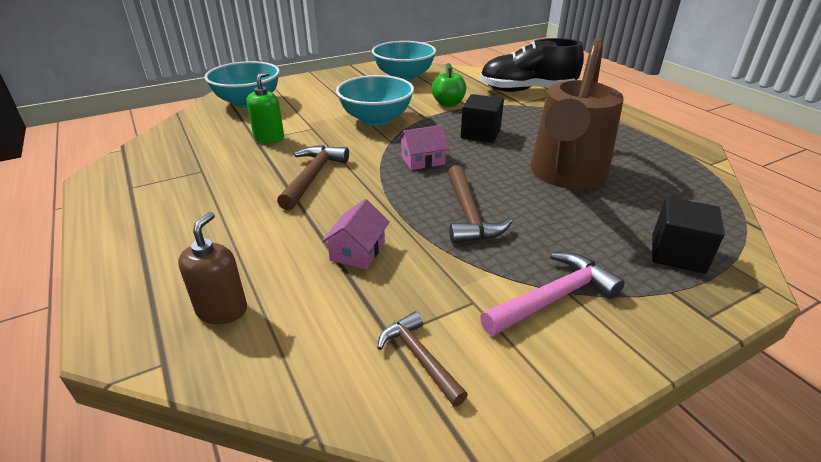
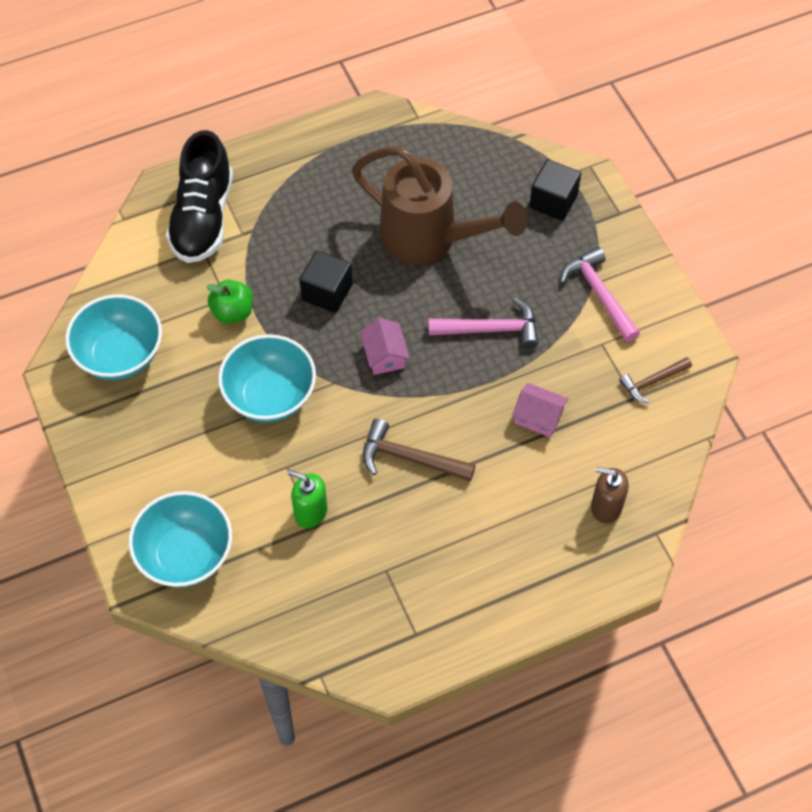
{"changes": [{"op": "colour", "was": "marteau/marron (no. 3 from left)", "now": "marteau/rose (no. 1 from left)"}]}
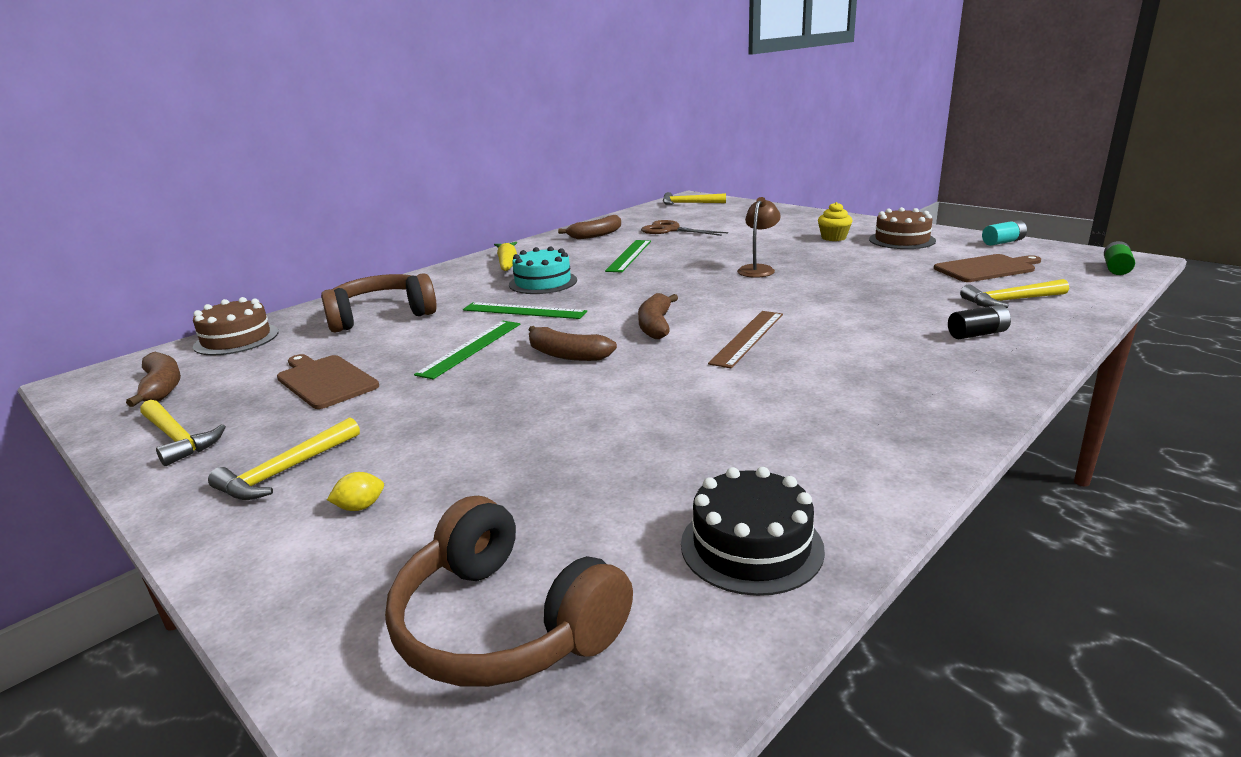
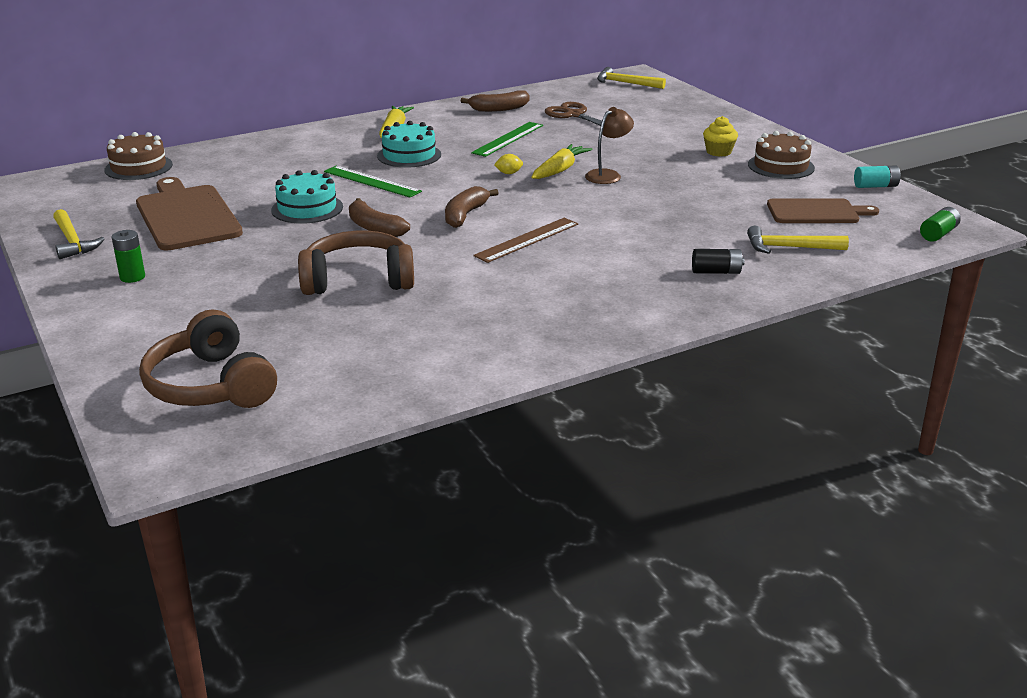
{"changes": [{"op": "missing", "was": "banane/marron (no. 1 from left)"}, {"op": "exchanged", "was": "marteau/jaune (no. 2 from left)", "now": "pile/vert (no. 1 from left)"}, {"op": "size", "was": "planche à découper/marron (no. 1 from left)", "ratio": 1.55}, {"op": "relocated", "was": "casque audio/marron (no. 1 from left in the first image)", "now": "casque audio/marron (no. 2 from left)"}, {"op": "relocated", "was": "citron/jaune"}, {"op": "exchanged", "was": "règle/vert (no. 1 from left)", "now": "gâteau/turquoise (no. 1 from left)"}, {"op": "missing", "was": "gâteau/noir"}, {"op": "appeared", "now": "carotte/jaune (no. 2 from left)"}]}
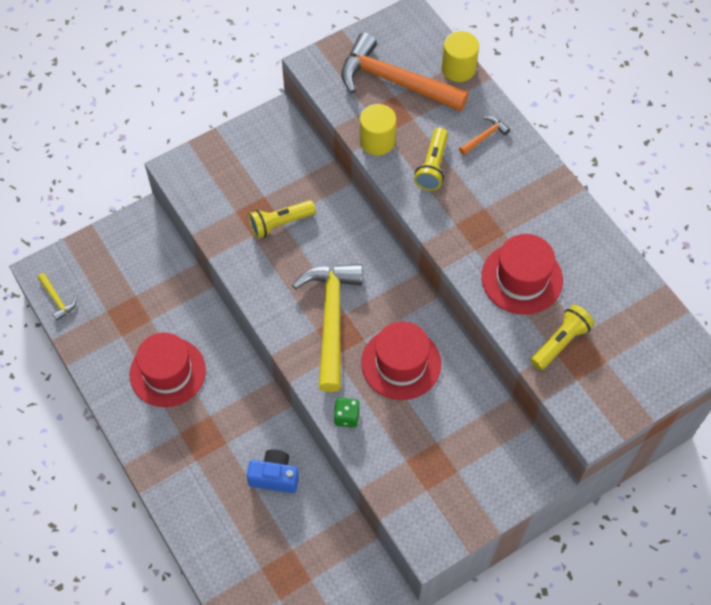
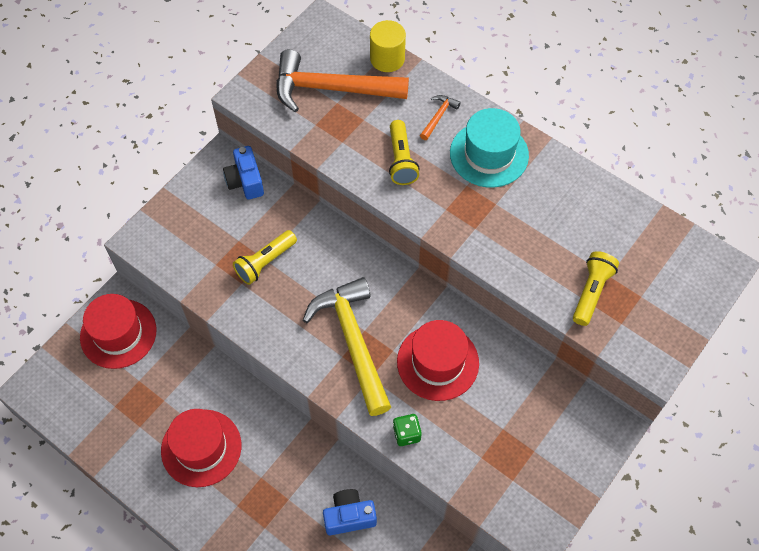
{"changes": [{"op": "missing", "was": "marteau/jaune (no. 1 from left)"}, {"op": "missing", "was": "cylindre/jaune (no. 1 from left)"}, {"op": "relocated", "was": "chapeau/rouge (no. 3 from left in the first image)", "now": "chapeau/rouge (no. 1 from left)"}, {"op": "appeared", "now": "appareil photo/bleu (no. 1 from left)"}, {"op": "appeared", "now": "chapeau/turquoise"}]}
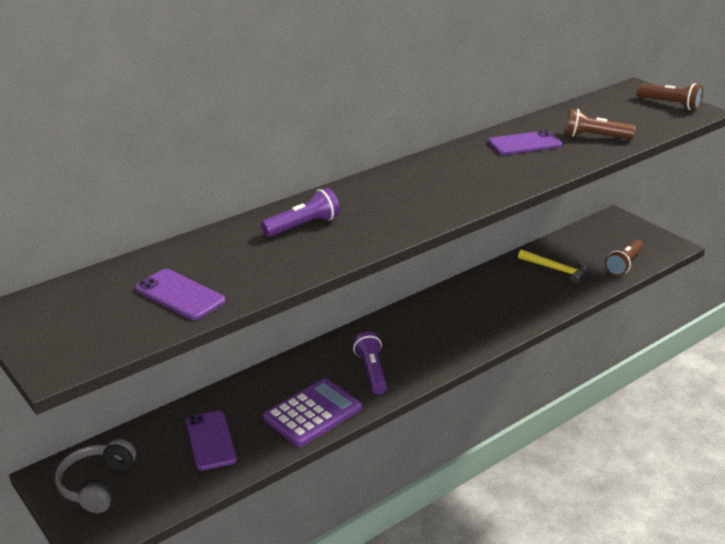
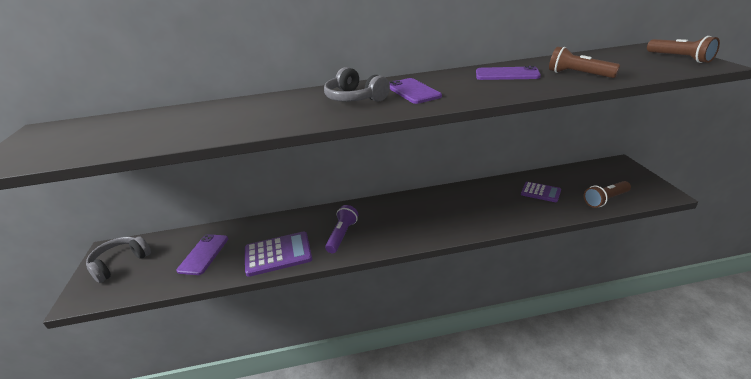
{"changes": [{"op": "relocated", "was": "téléphone/violet (no. 1 from left in the first image)", "now": "téléphone/violet (no. 2 from left)"}, {"op": "missing", "was": "lampe de poche/violet (no. 1 from left)"}, {"op": "exchanged", "was": "marteau/jaune", "now": "calculatrice/violet (no. 2 from left)"}, {"op": "appeared", "now": "casque audio/gris (no. 2 from left)"}]}
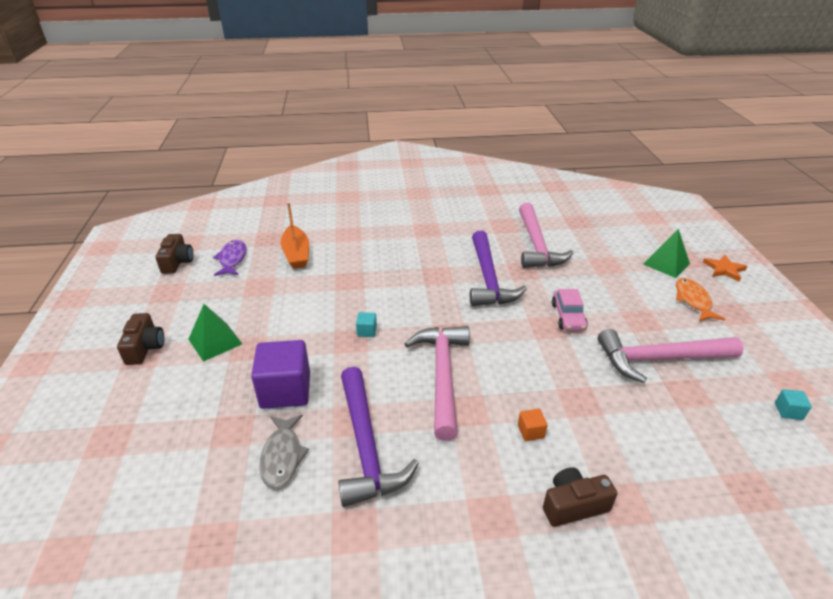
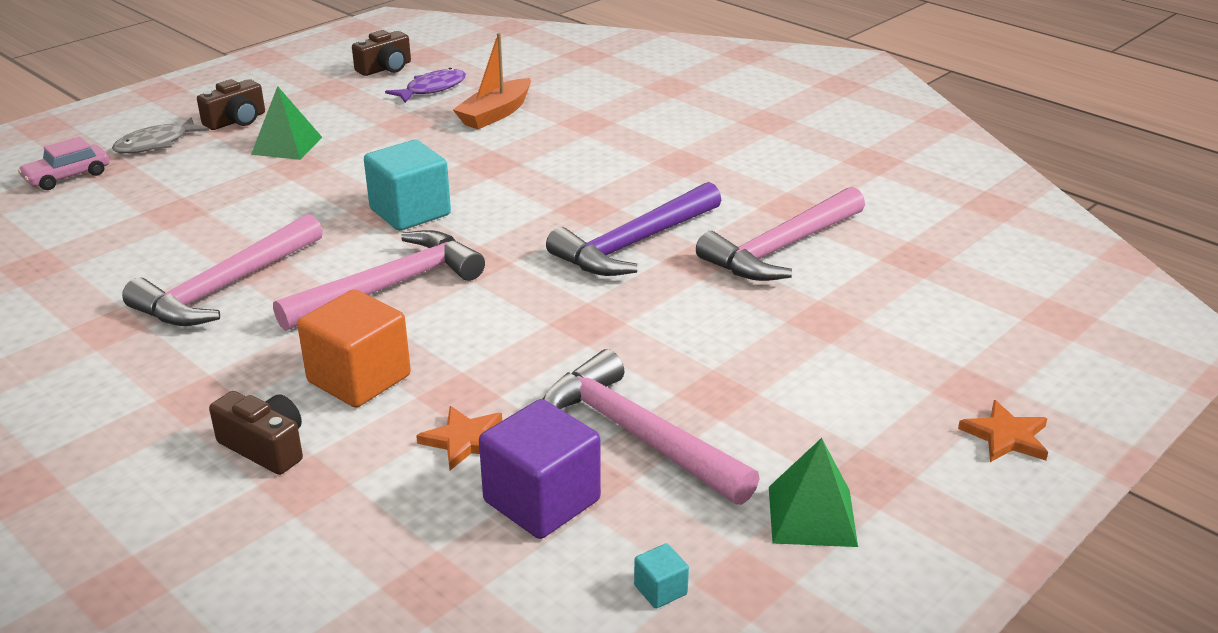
{"changes": [{"op": "relocated", "was": "cube/violet"}, {"op": "relocated", "was": "poisson/gris"}, {"op": "colour", "was": "marteau/violet (no. 1 from left)", "now": "marteau/rose (no. 1 from left)"}, {"op": "size", "was": "cube/turquoise (no. 1 from left)", "ratio": 2.35}, {"op": "size", "was": "cube/orange", "ratio": 2.35}, {"op": "relocated", "was": "voiture/rose"}, {"op": "relocated", "was": "pyramide/vert (no. 2 from left)"}, {"op": "missing", "was": "poisson/orange"}, {"op": "appeared", "now": "étoile/orange (no. 1 from left)"}]}
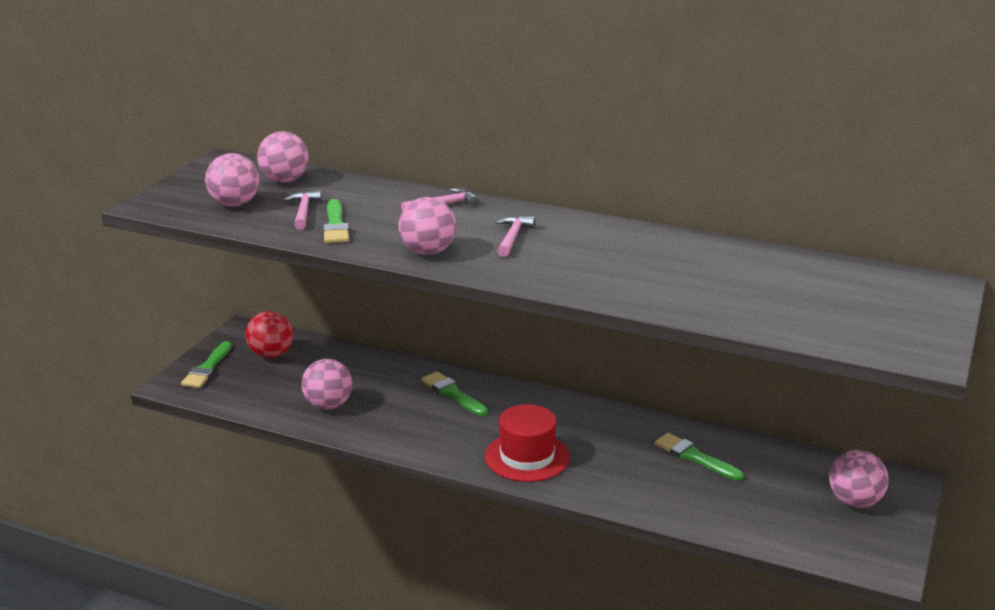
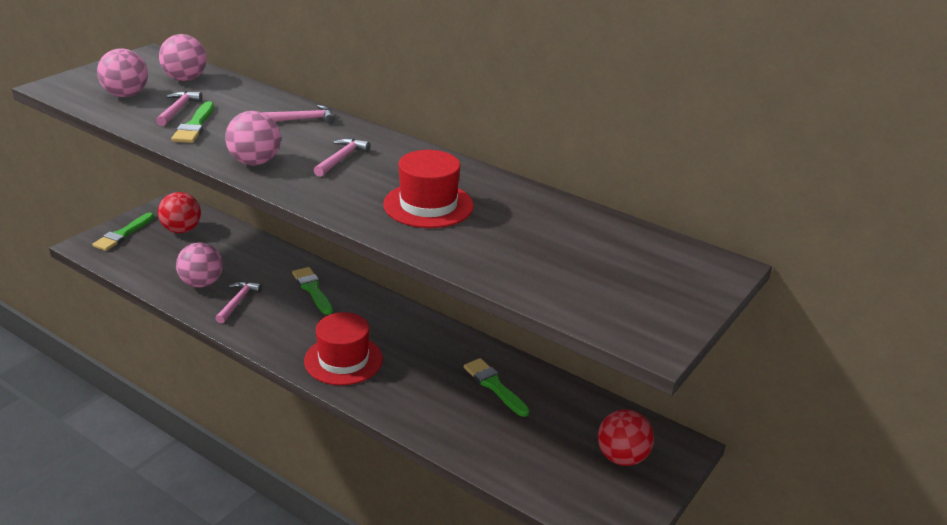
{"changes": [{"op": "colour", "was": "balle/rose (no. 5 from left)", "now": "balle/rouge (no. 2 from left)"}, {"op": "appeared", "now": "marteau/rose (no. 2 from left)"}, {"op": "appeared", "now": "chapeau/rouge (no. 2 from left)"}]}
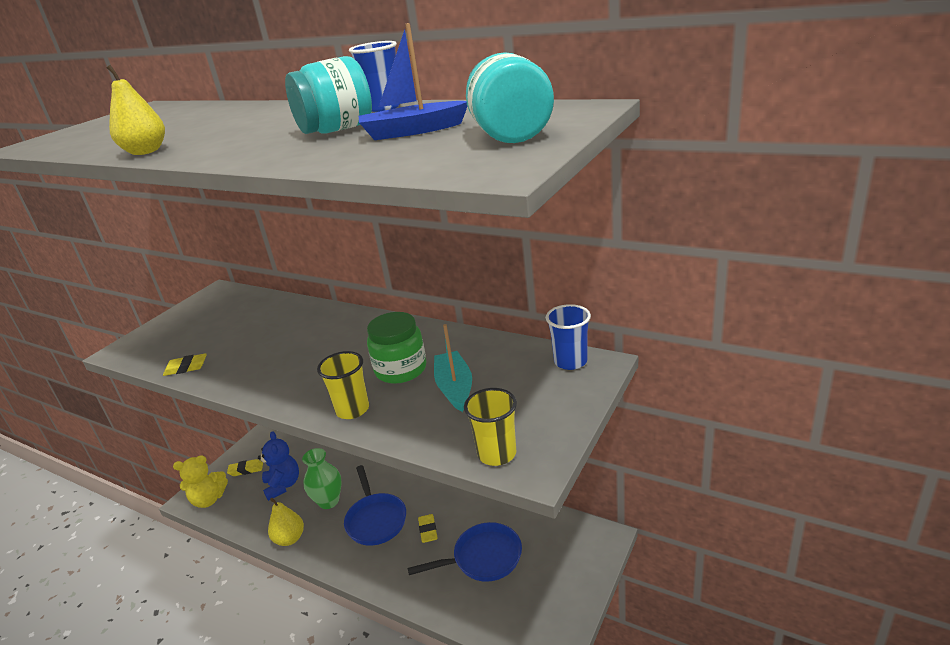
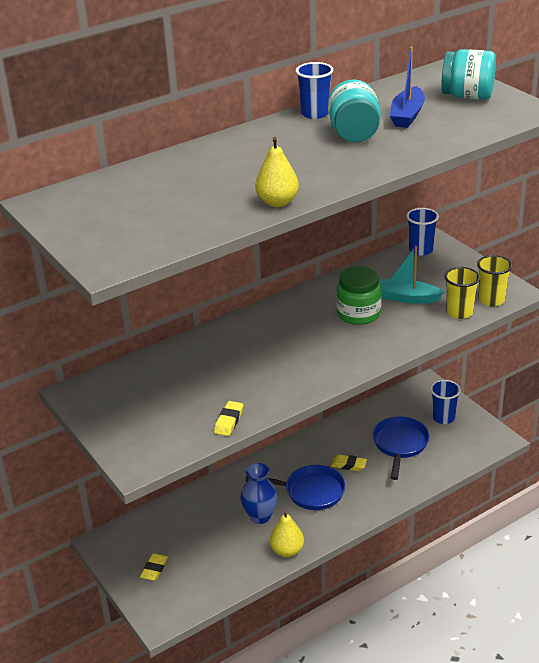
{"changes": [{"op": "missing", "was": "ours en peluche/jaune"}, {"op": "missing", "was": "ours en peluche/bleu"}, {"op": "colour", "was": "vase/vert", "now": "vase/bleu"}, {"op": "relocated", "was": "gobelet/jaune (no. 1 from left)"}, {"op": "appeared", "now": "gobelet/bleu (no. 3 from left)"}]}
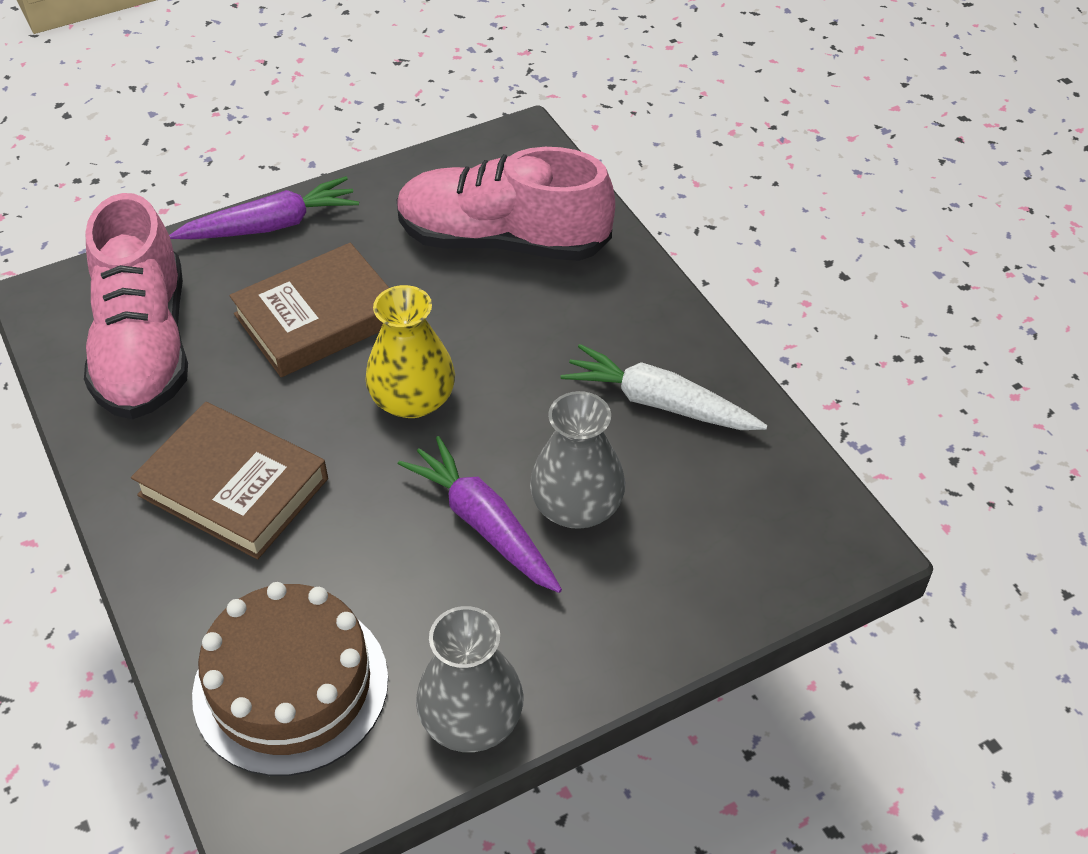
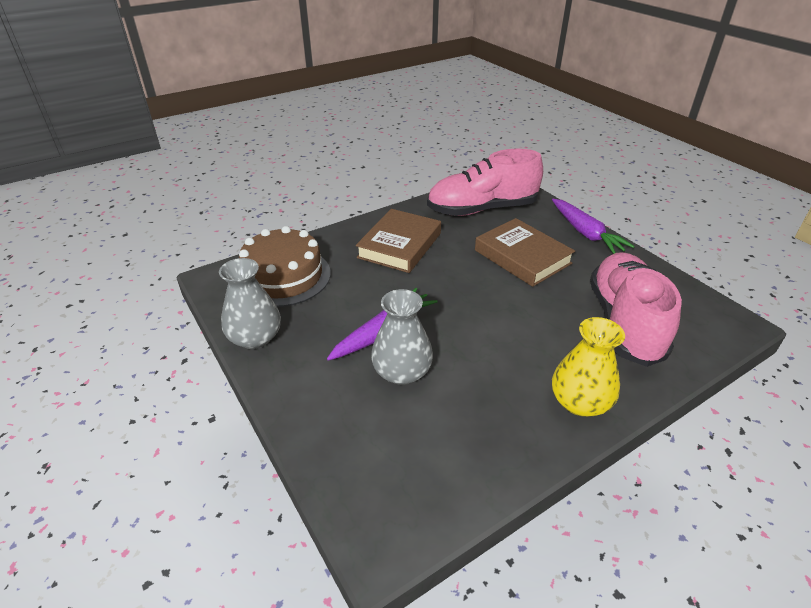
{"changes": [{"op": "relocated", "was": "vase/jaune"}, {"op": "missing", "was": "carotte/blanc"}]}
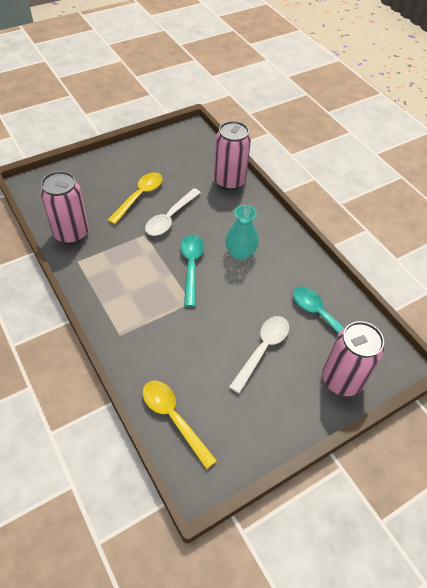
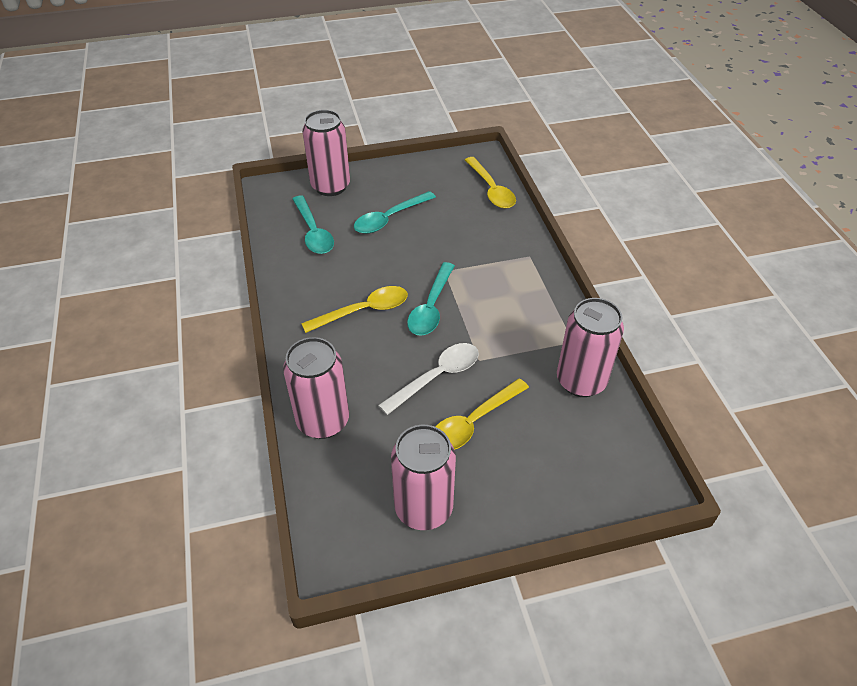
{"changes": [{"op": "exchanged", "was": "vase/turquoise", "now": "cuillère/jaune (no. 1 from left)"}, {"op": "colour", "was": "cuillère/blanc (no. 2 from left)", "now": "cuillère/turquoise (no. 2 from left)"}, {"op": "appeared", "now": "canette/rose (no. 3 from left)"}]}
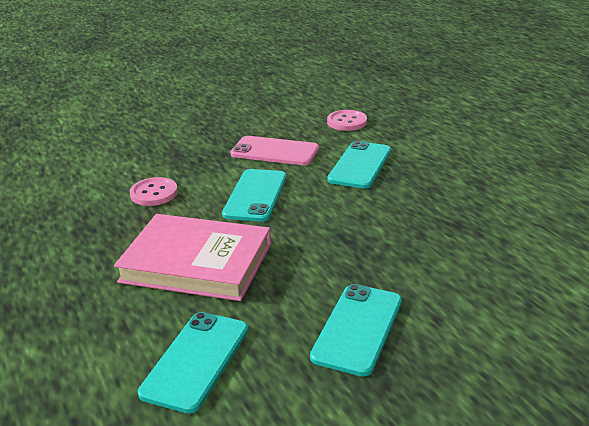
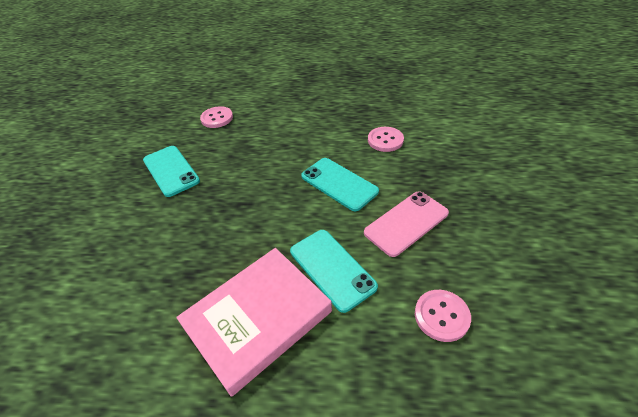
{"changes": [{"op": "relocated", "was": "livre/rose"}, {"op": "exchanged", "was": "téléphone/turquoise (no. 1 from left)", "now": "bouton/rose (no. 1 from left)"}]}
